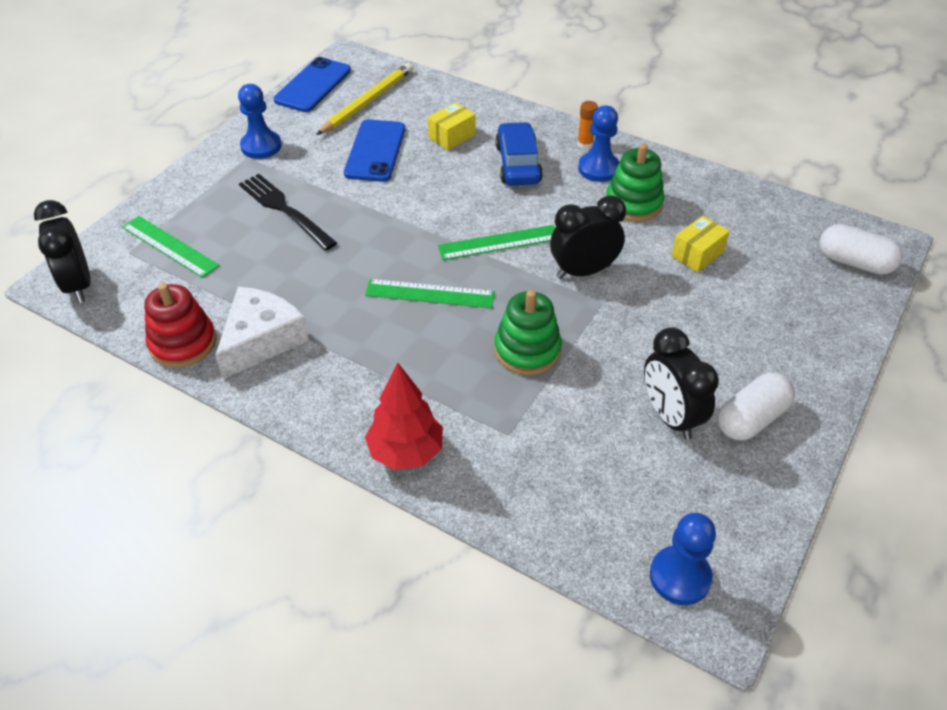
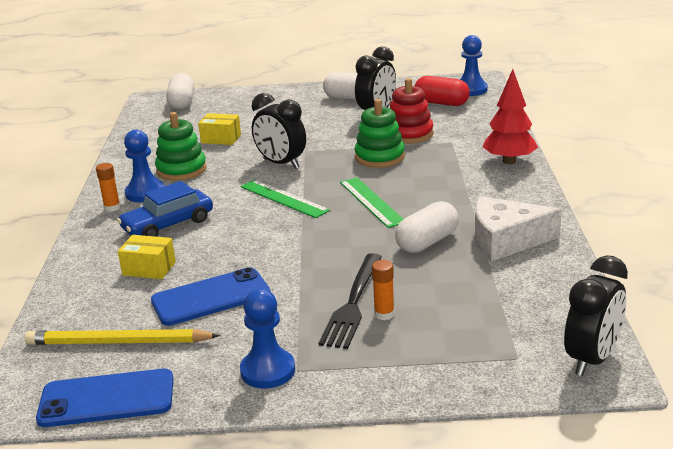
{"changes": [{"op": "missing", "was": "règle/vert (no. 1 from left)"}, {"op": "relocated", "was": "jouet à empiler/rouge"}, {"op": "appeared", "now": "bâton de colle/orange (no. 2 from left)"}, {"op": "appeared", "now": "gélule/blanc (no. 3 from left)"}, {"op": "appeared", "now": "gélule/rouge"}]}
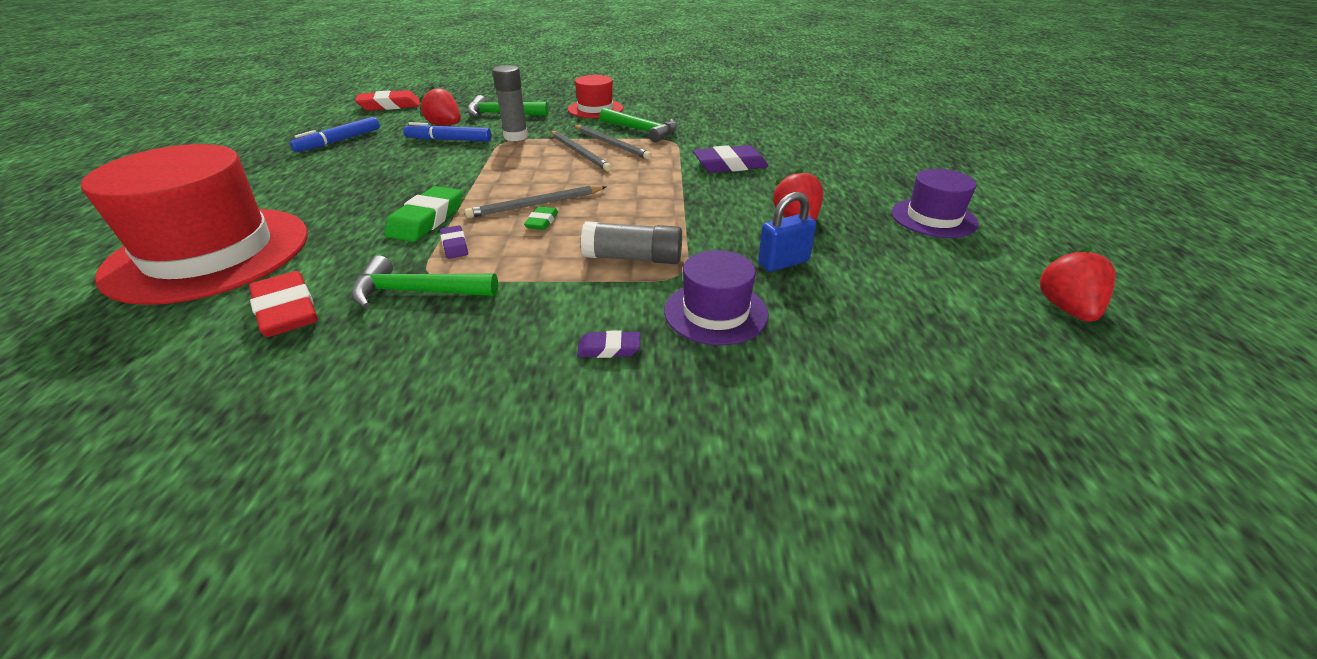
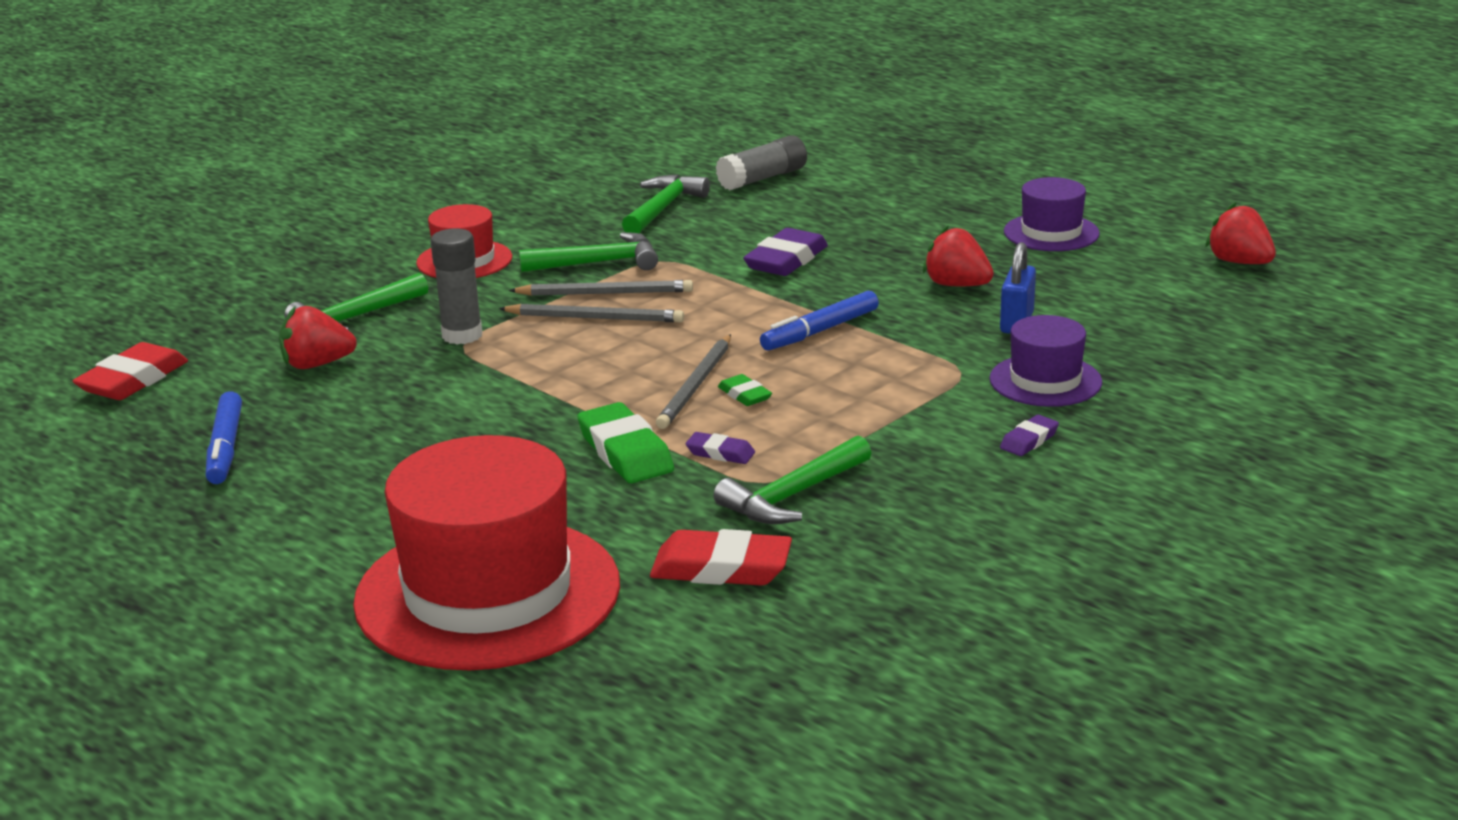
{"changes": [{"op": "relocated", "was": "feutre/bleu (no. 2 from left)"}, {"op": "relocated", "was": "bâton de colle/gris (no. 2 from left)"}, {"op": "appeared", "now": "marteau/vert (no. 3 from left)"}]}
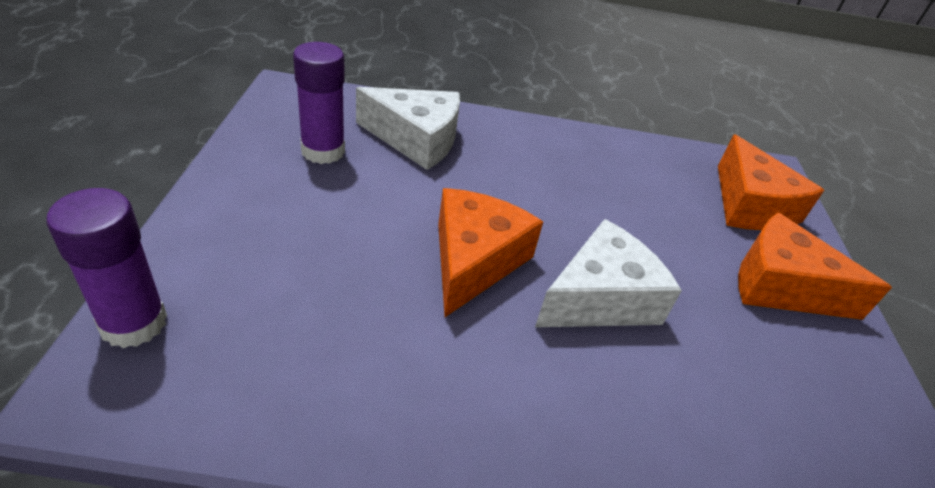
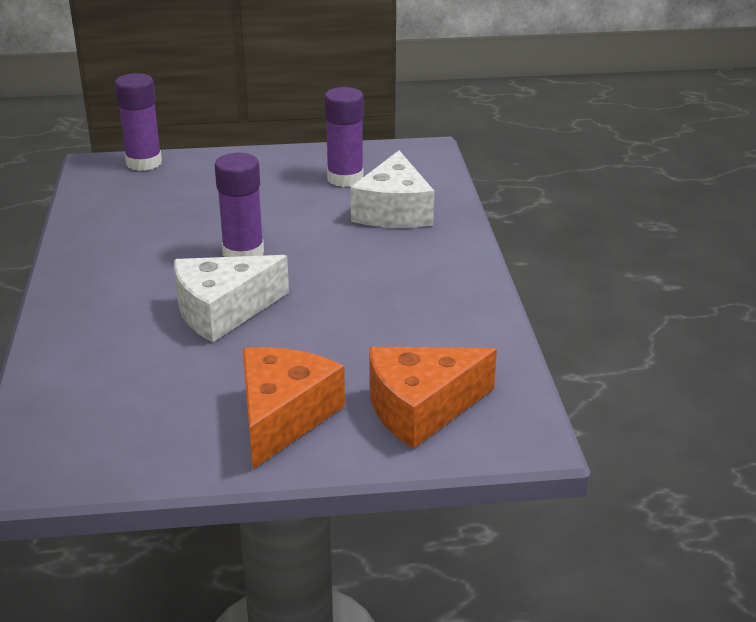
{"changes": [{"op": "exchanged", "was": "fromage/orange (no. 1 from left)", "now": "bâton de colle/violet (no. 2 from left)"}, {"op": "spun", "was": "fromage/blanc (no. 2 from left in the first image)", "clockwise": 105}]}
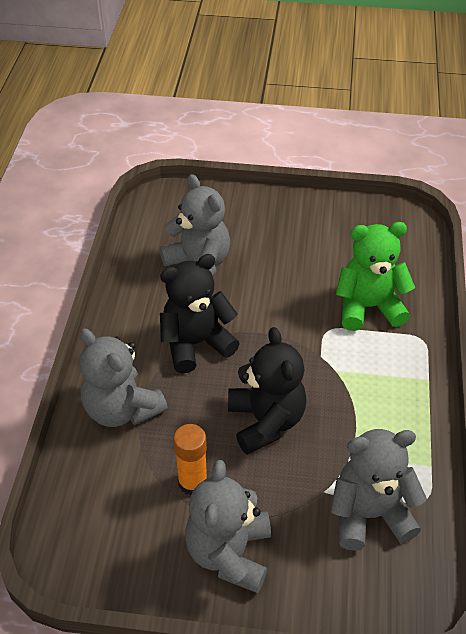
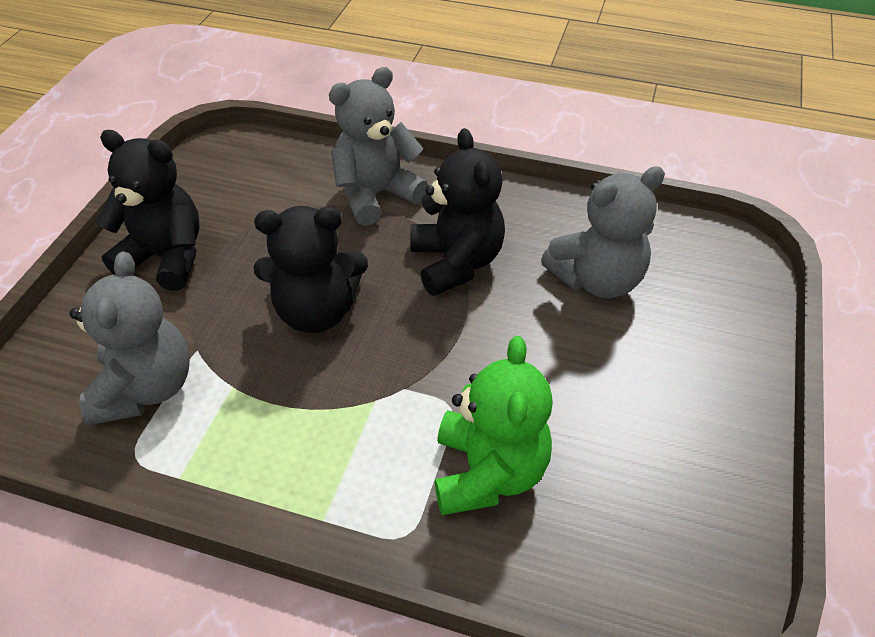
{"changes": [{"op": "missing", "was": "bâton de colle/orange"}, {"op": "colour", "was": "ours en peluche/gris (no. 3 from left)", "now": "ours en peluche/noir (no. 1 from left)"}]}
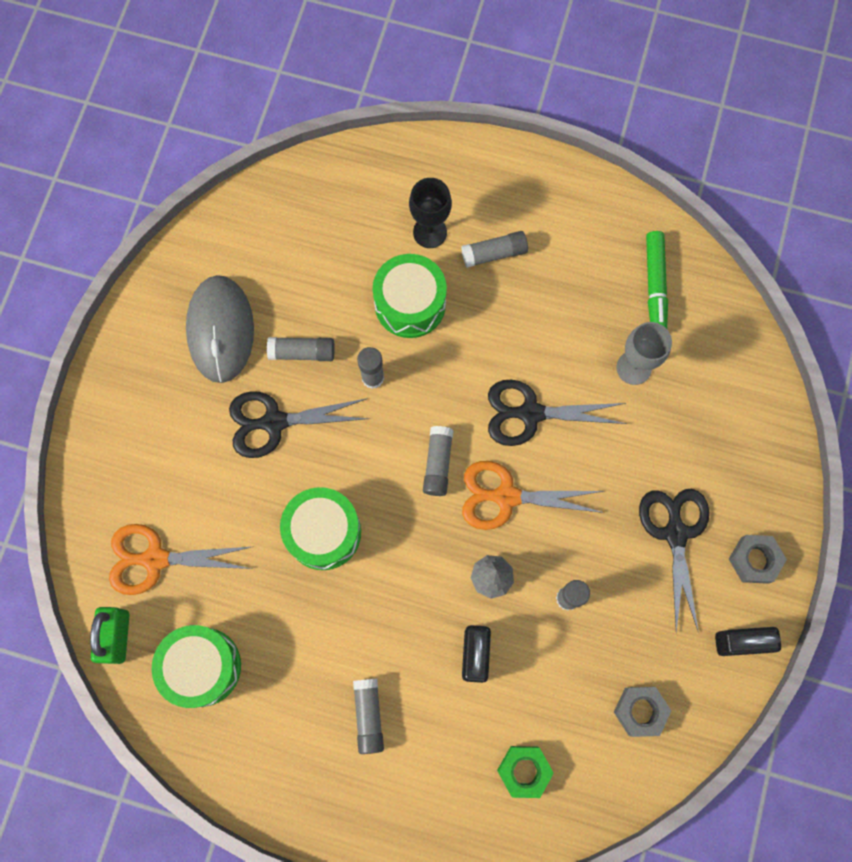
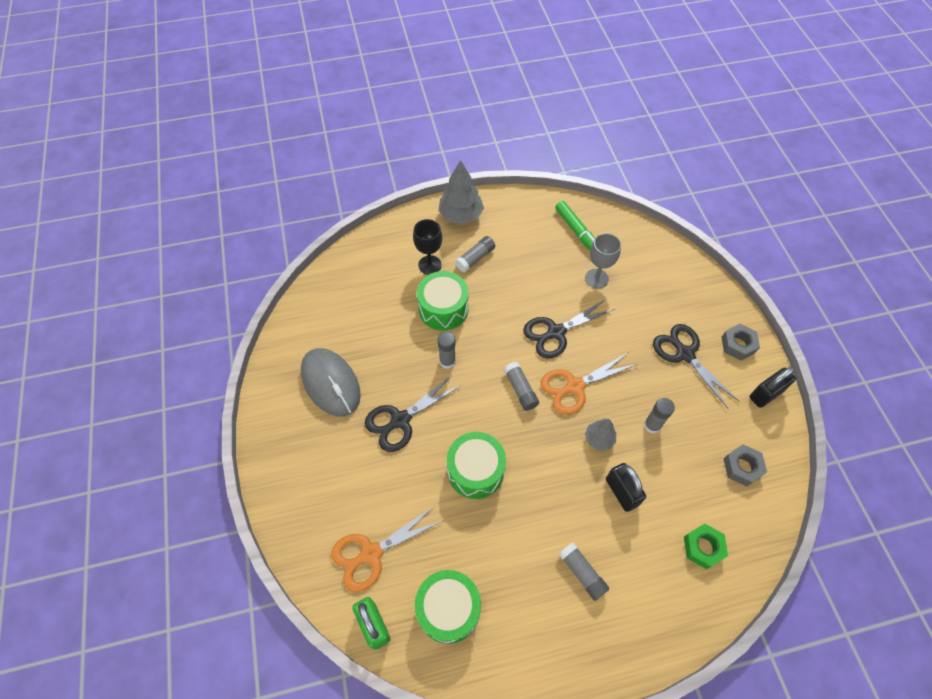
{"changes": [{"op": "missing", "was": "bâton de colle/gris (no. 1 from left)"}, {"op": "appeared", "now": "arbre/gris (no. 1 from left)"}]}
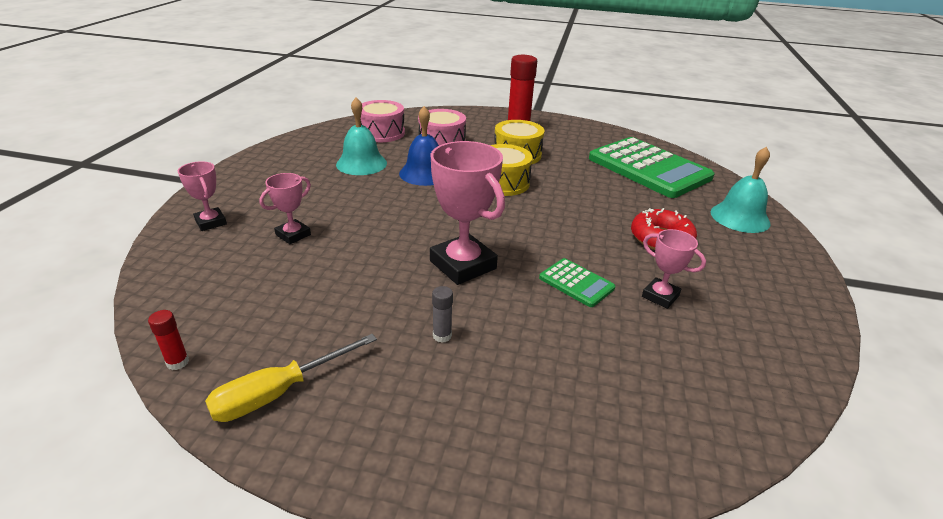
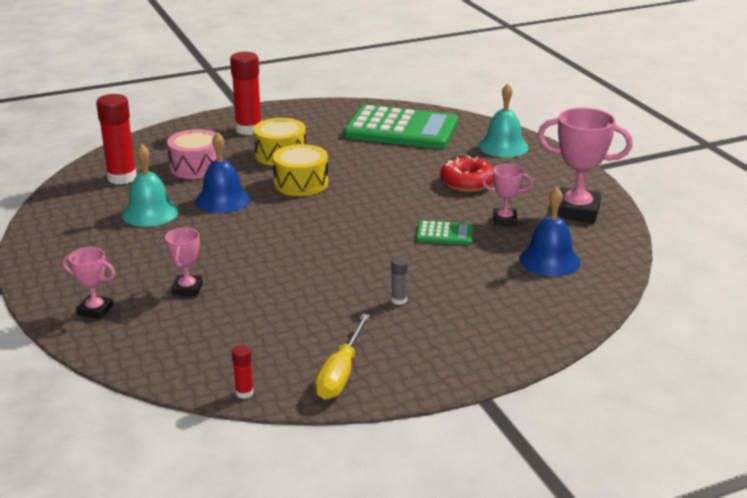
{"changes": [{"op": "exchanged", "was": "tambour/rose (no. 1 from left)", "now": "bâton de colle/rouge (no. 1 from left)"}, {"op": "relocated", "was": "trophée/rose (no. 3 from left in the first image)", "now": "trophée/rose (no. 4 from left)"}, {"op": "appeared", "now": "cloche/bleu (no. 2 from left)"}]}
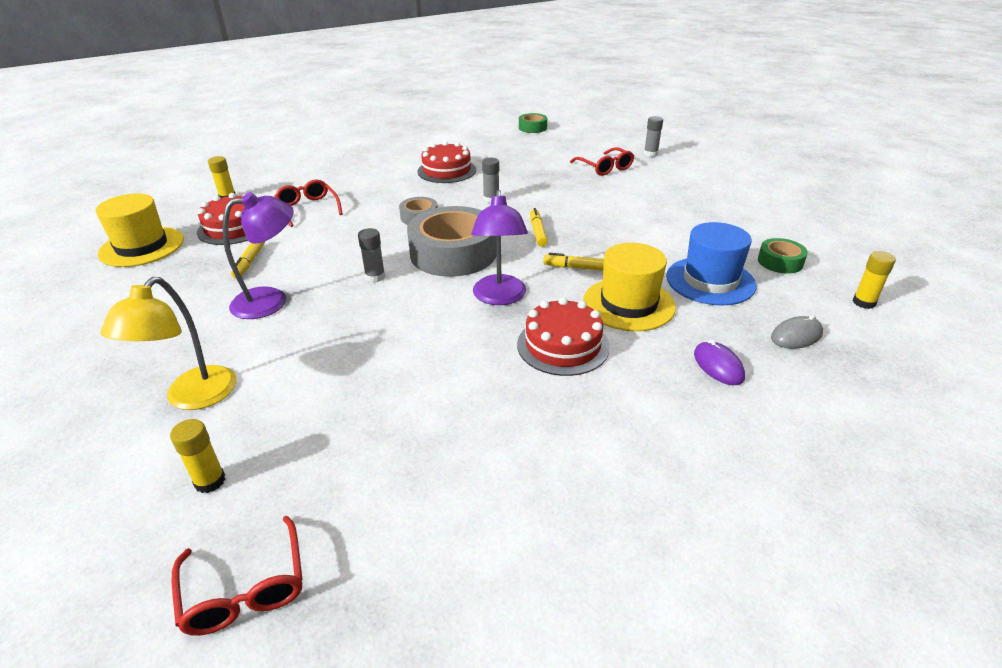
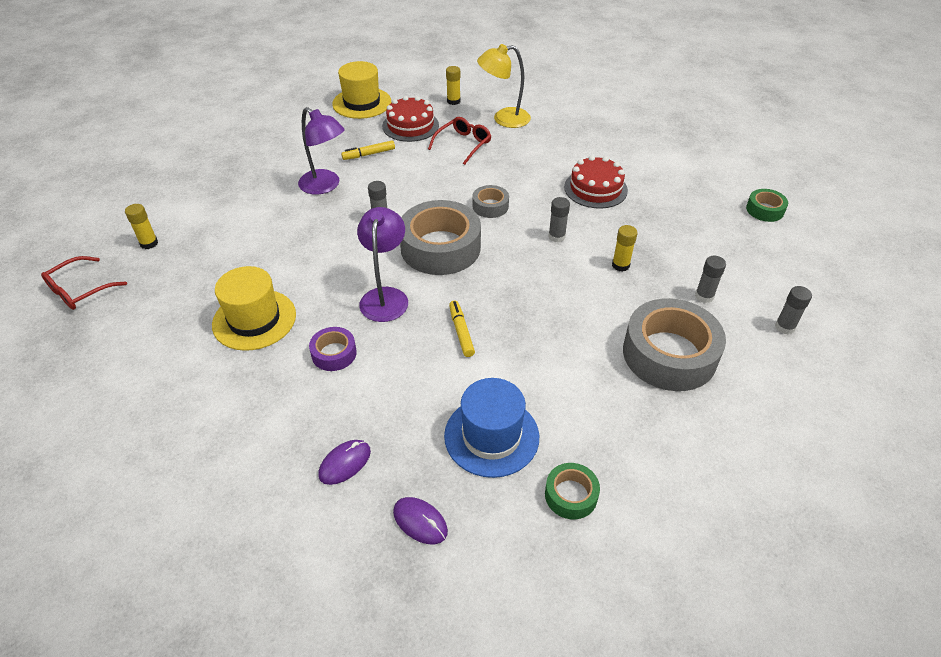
{"changes": [{"op": "relocated", "was": "lampe/jaune"}, {"op": "spun", "was": "lampe/violet (no. 2 from left)", "clockwise": 120}, {"op": "exchanged", "was": "gâteau/rouge (no. 3 from left)", "now": "ruban adhésif/violet"}, {"op": "missing", "was": "feutre/jaune (no. 2 from left)"}, {"op": "exchanged", "was": "lunettes/rouge (no. 3 from left)", "now": "bâton de colle/gris (no. 3 from left)"}, {"op": "relocated", "was": "chapeau/jaune (no. 2 from left in the first image)", "now": "chapeau/jaune (no. 1 from left)"}, {"op": "colour", "was": "souris/gris", "now": "souris/violet (no. 2 from left)"}, {"op": "relocated", "was": "bâton de colle/jaune (no. 3 from left)"}, {"op": "appeared", "now": "ruban adhésif/gris (no. 3 from left)"}]}
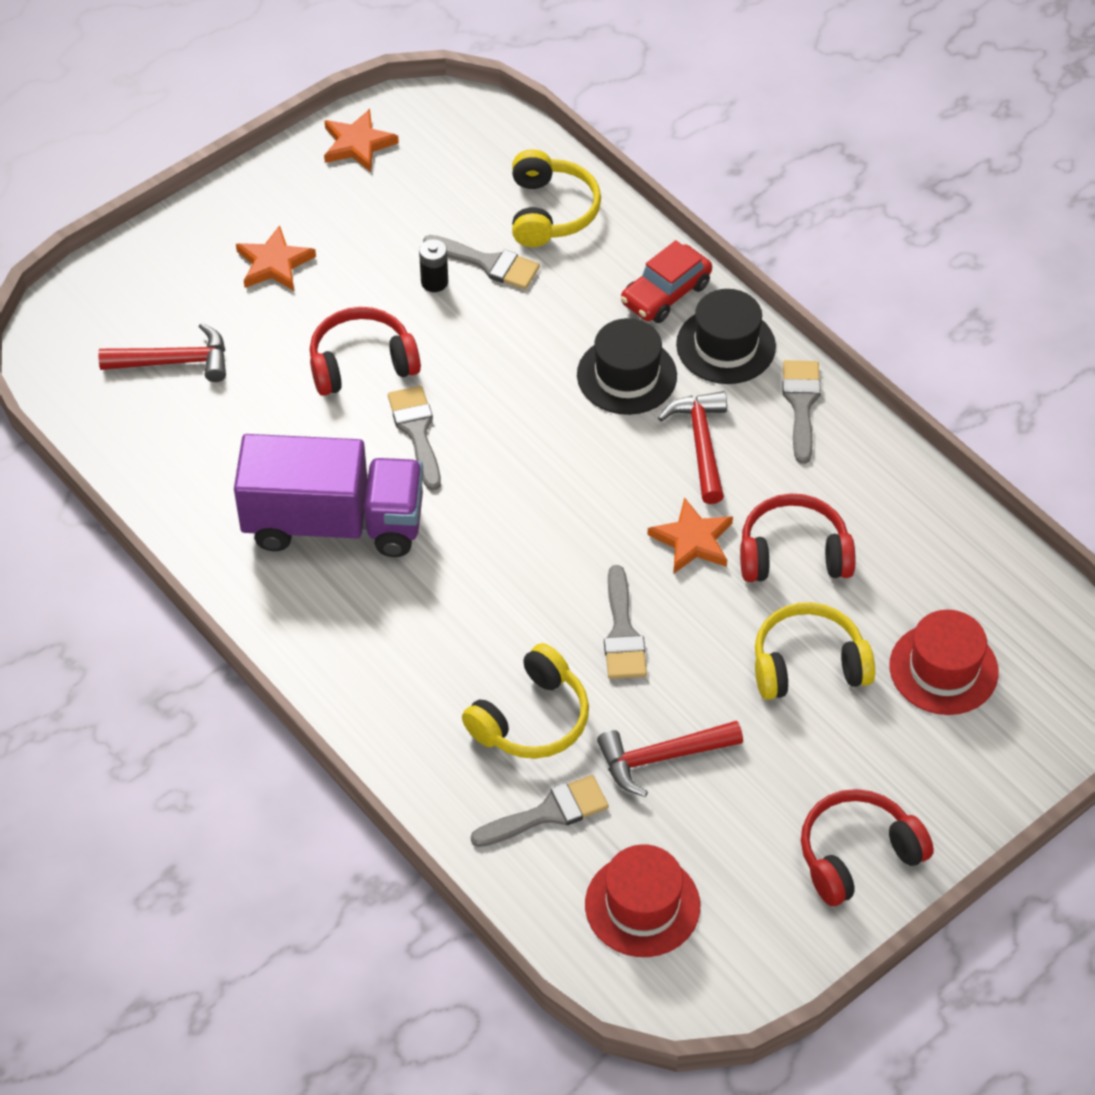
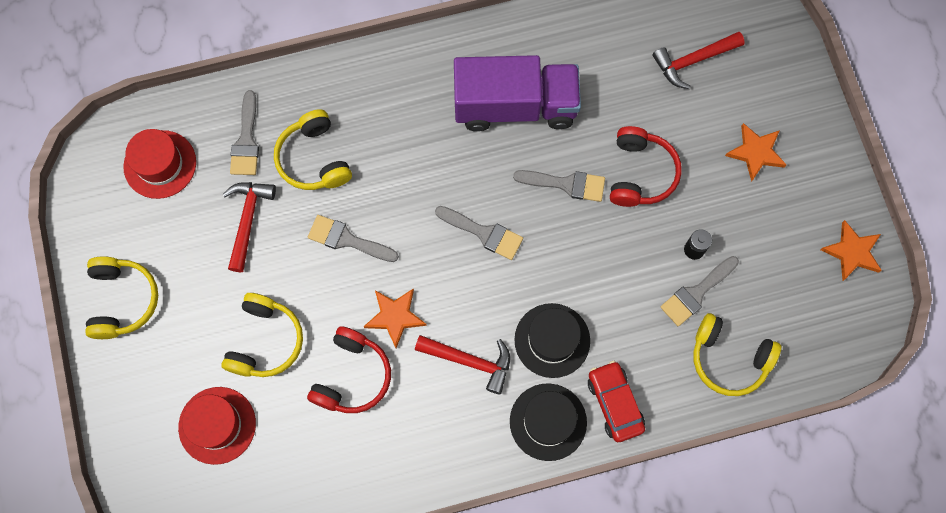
{"changes": [{"op": "spun", "was": "marteau/rouge (no. 1 from left in the first image)", "clockwise": 45}, {"op": "spun", "was": "camion/violet", "clockwise": -120}, {"op": "relocated", "was": "pinceau/gris (no. 5 from left in the first image)", "now": "pinceau/gris (no. 3 from left)"}, {"op": "colour", "was": "casque audio/rouge (no. 3 from left)", "now": "casque audio/jaune (no. 1 from left)"}]}
